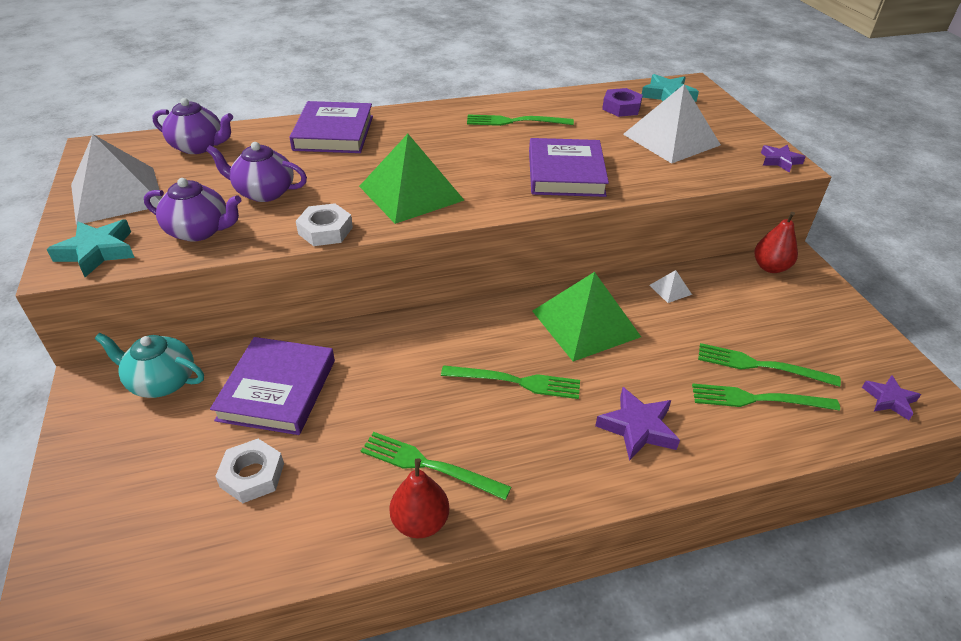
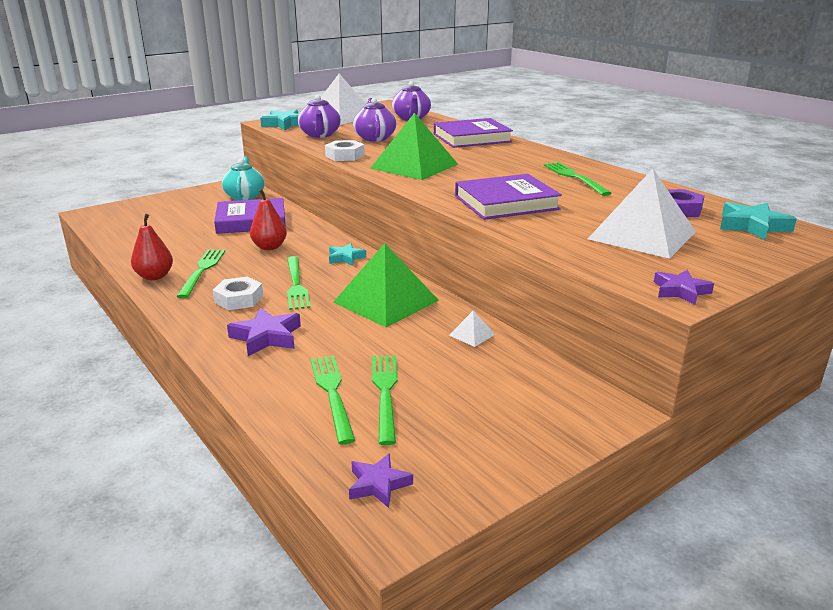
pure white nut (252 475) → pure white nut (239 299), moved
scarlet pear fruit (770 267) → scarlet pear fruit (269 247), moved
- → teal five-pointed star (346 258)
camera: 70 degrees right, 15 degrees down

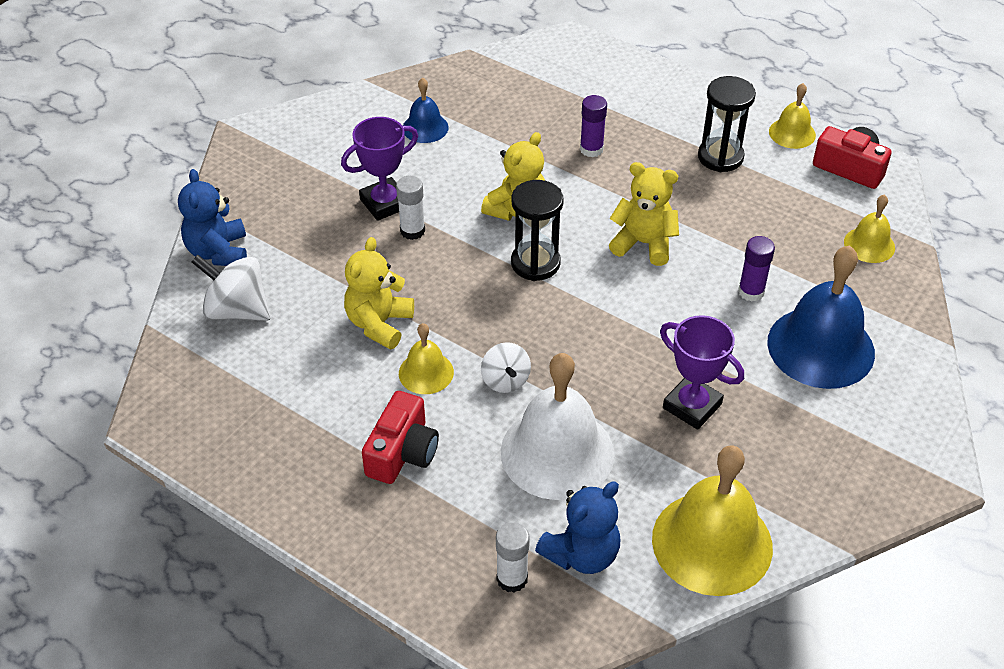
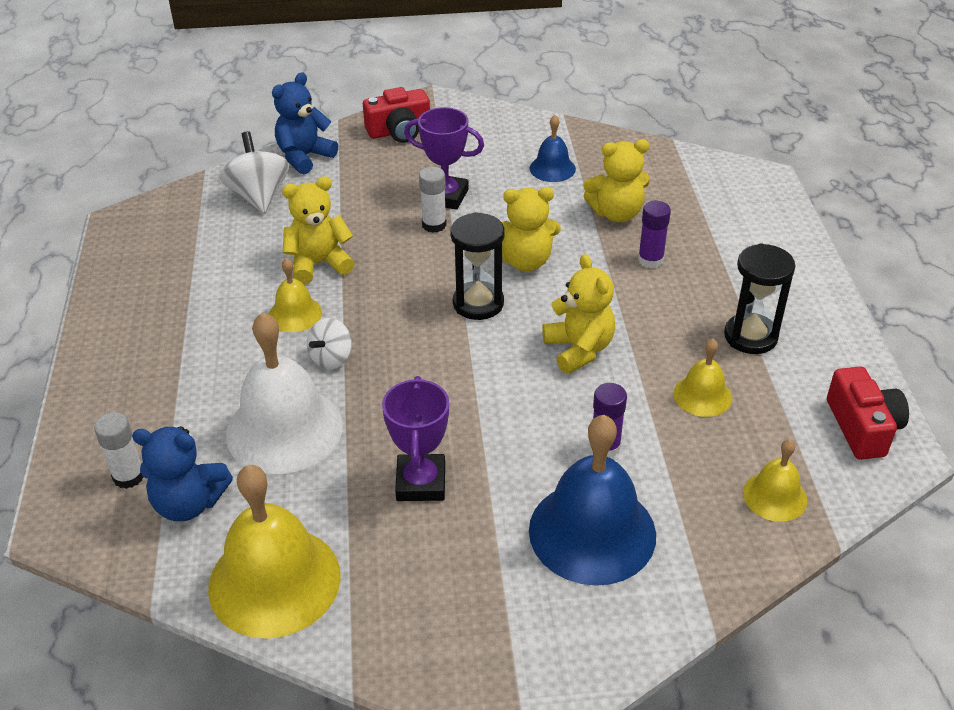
scarlet compact camera (402 452) → scarlet compact camera (399 131), moved
bright yellow hand bell (792 133) → bright yellow hand bell (702 395), moved
- → bright yellow teddy (616 213)
camera: 50 degrees right, 5 degrees down

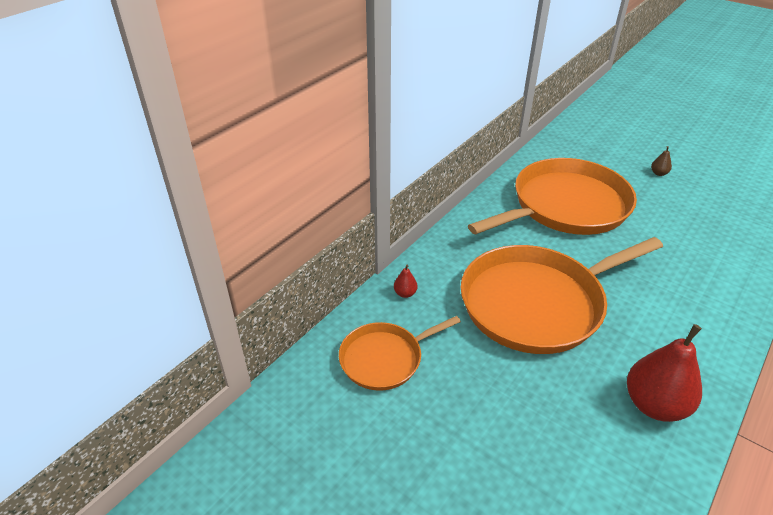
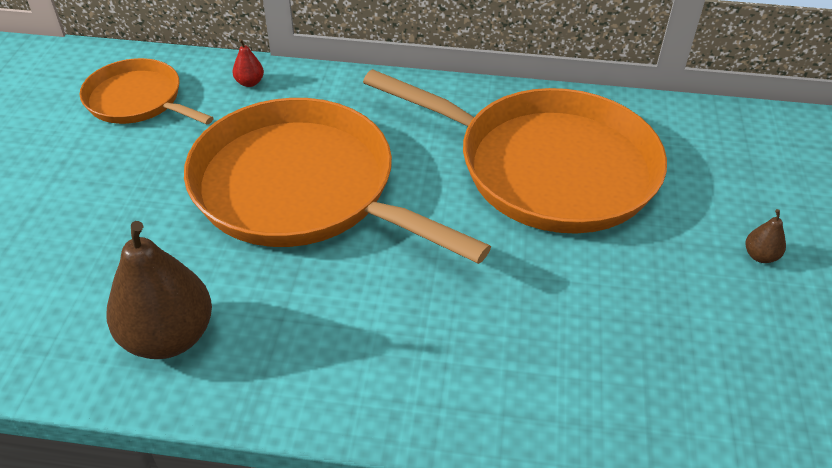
scarlet pear fruit (654 405) → dark brown pear fruit (169 337)
camera: 60 degrees right, 5 degrees up

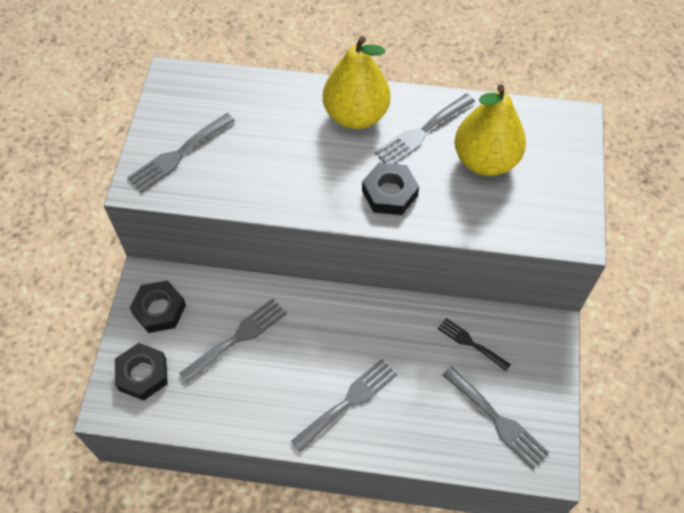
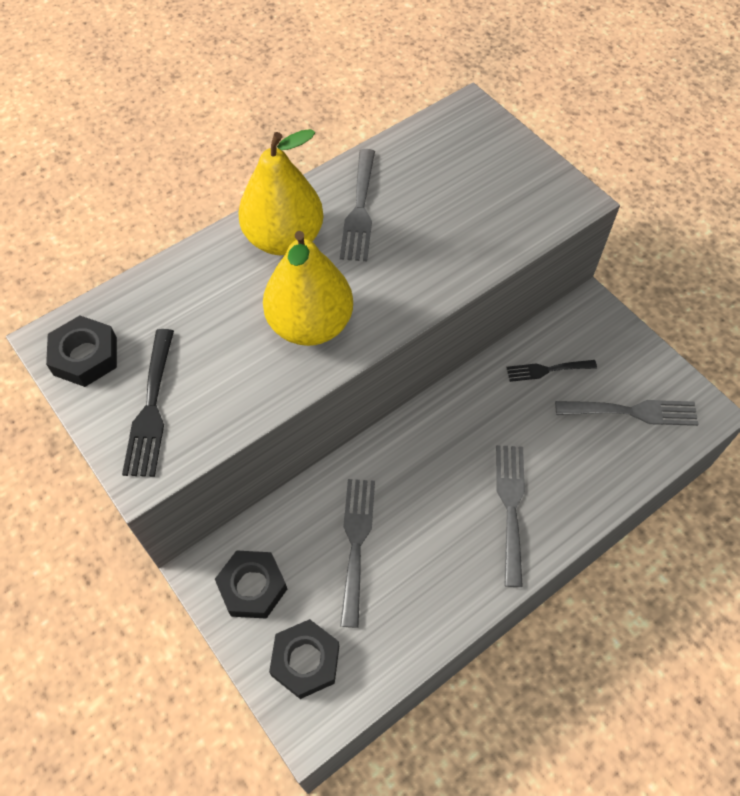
grey fork (178 155) → jet-black fork (151 409)
jet-black nut (389 193) → jet-black nut (85 356), moved
bright yellow pear fruit (485 160) → bright yellow pear fruit (310 325), moved
camera: 45 degrees left, 0 degrees up

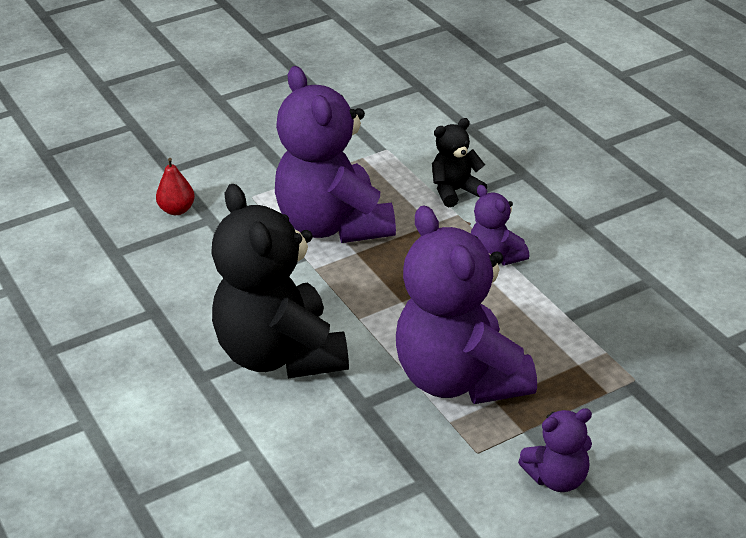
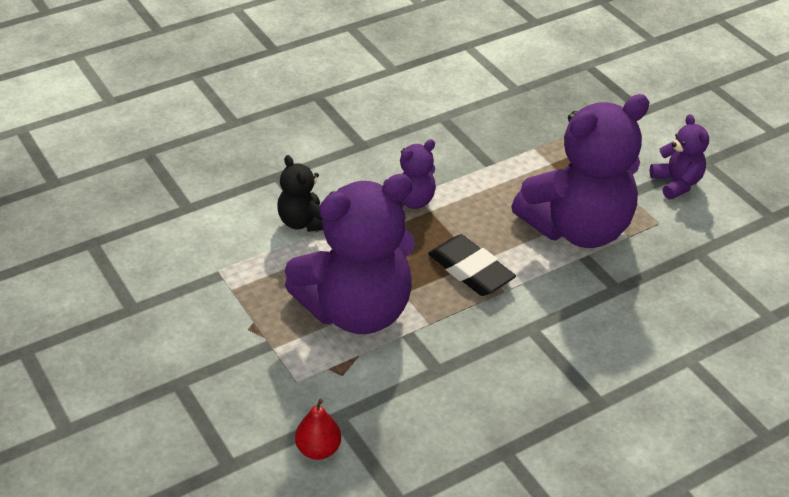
jet-black teddy (281 355) → -
- → jet-black pencil eraser (470 270)
camera: 95 degrees left, 5 degrees up

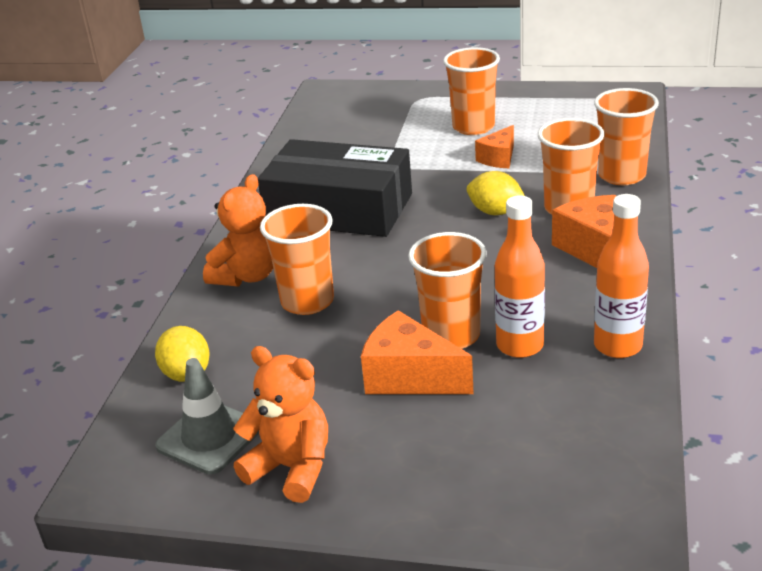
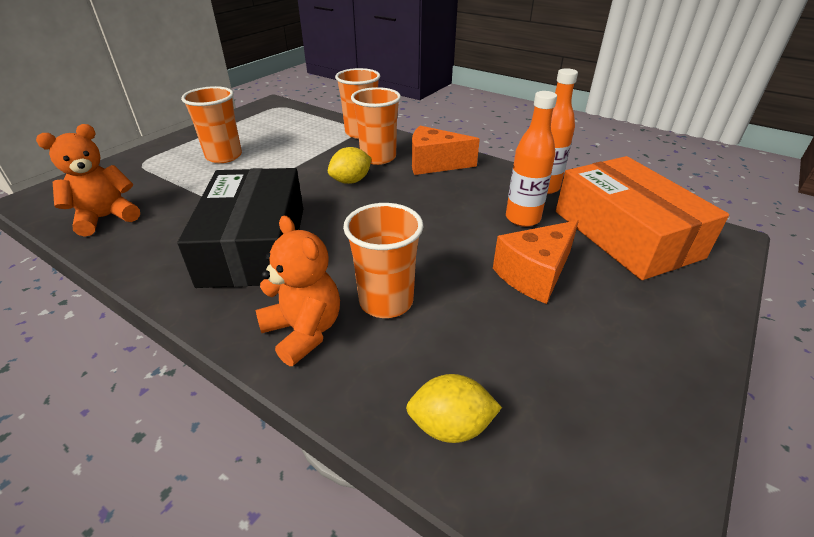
grey traffic cone (209 437) → -
orange teddy (291 468) → orange teddy (106 218), moved
jet-black package (339 209) → jet-black package (254 244), 45 degrees counterclockwise
orange tumbler (451 335) → -
orange cheese (498 158) → -
- → orange package (625 234)
camera: 70 degrees left, 5 degrees up

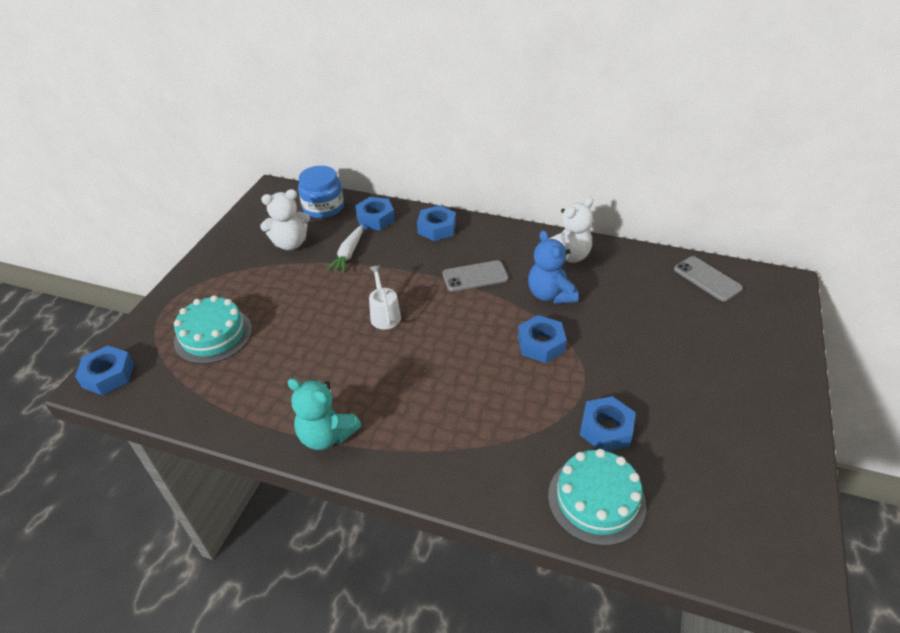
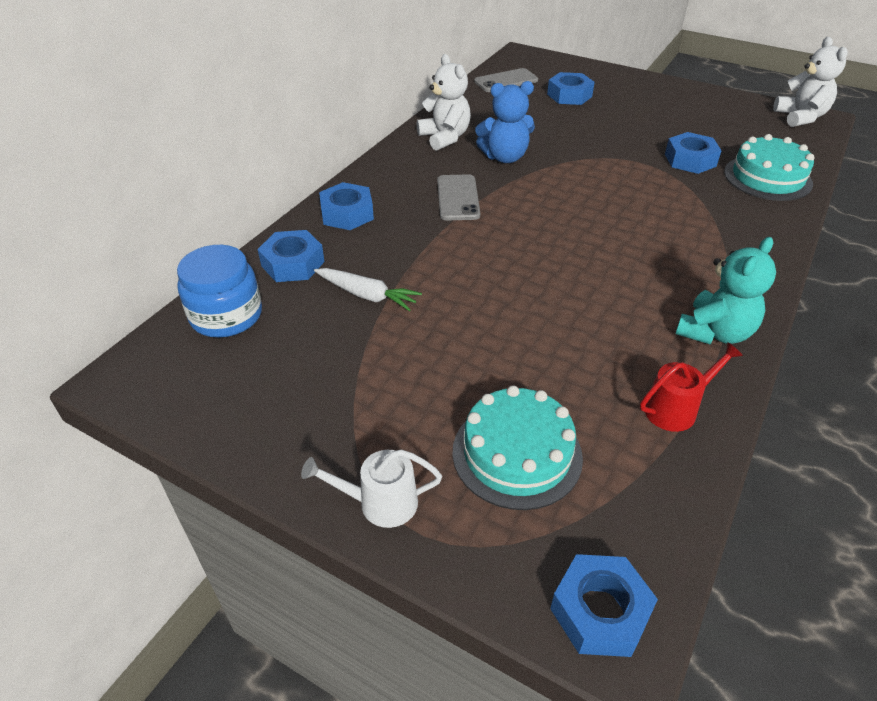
pure white teddy (290 243) → pure white teddy (800 117), moved
pure white watering pot (384 315) → pure white watering pot (380 503), moved
blue nut (541 344) → blue nut (569 95), moved
- → scarlet watering pot (675 408)
camera: 80 degrees left, 0 degrees up

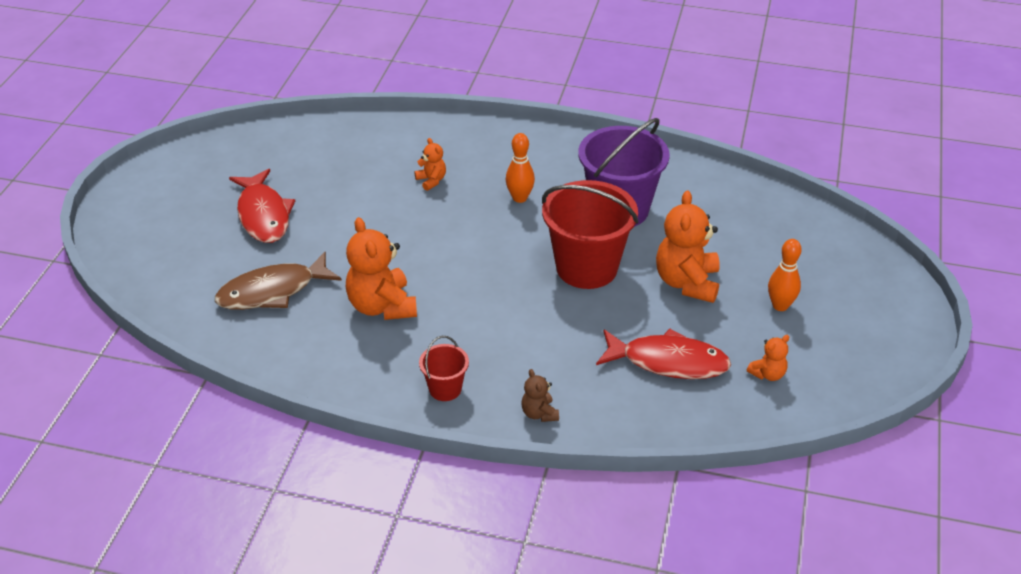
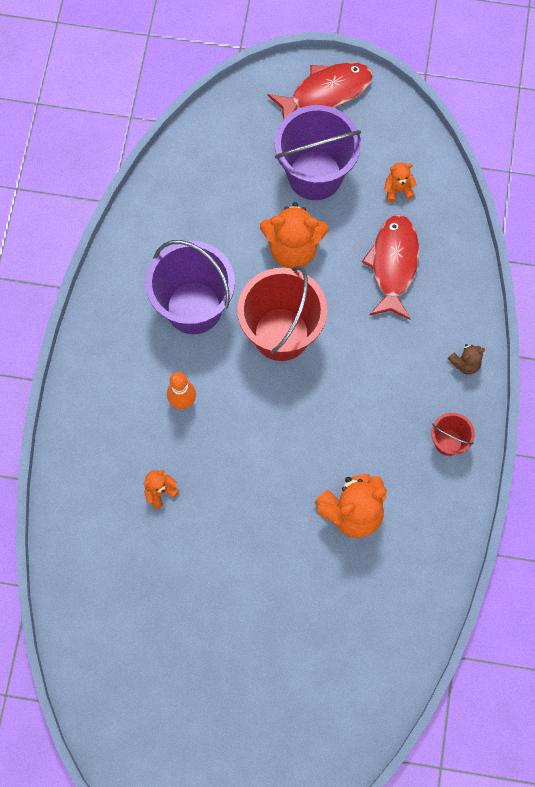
dark brown toy fish (272 291) → -
scarlet toy fish (263 215) → scarlet toy fish (326 92), moved
orange teddy (768 374) → orange teddy (398 189), 60 degrees counterclockwise
orange skittle (780 306) → royal purple bucket (315 175)
camera: 95 degrees left, 30 degrees up

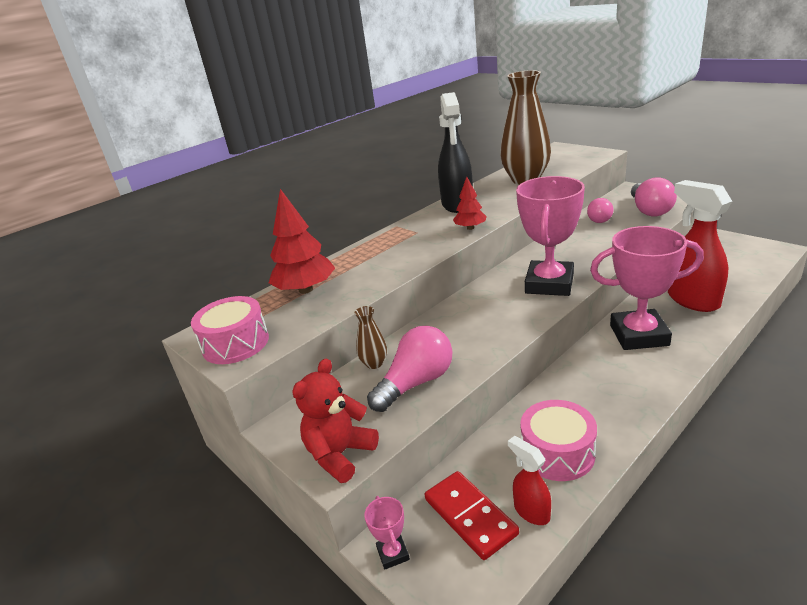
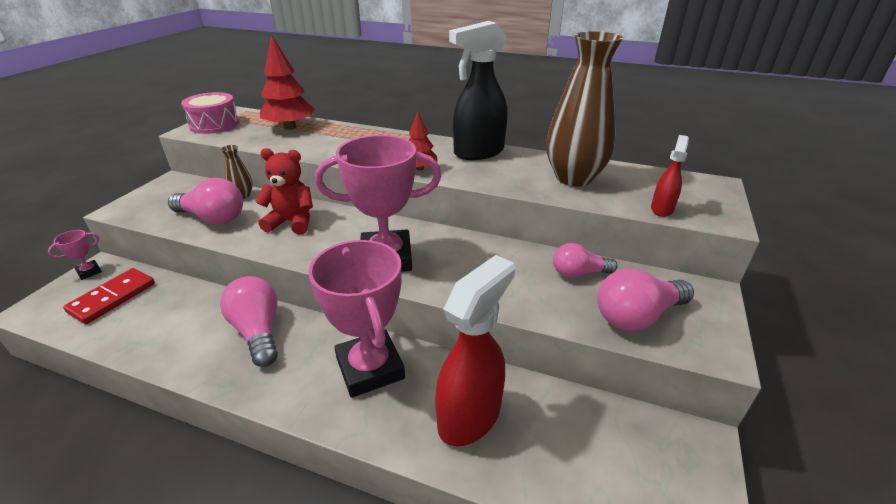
scarlet teddy (340 454) → scarlet teddy (292 222), moved
scarlet sprayer (531 511) → scarlet sprayer (662 209), moved
rosy drum (557 452) → -
- → rosy lightbulb (258 331)
camera: 60 degrees right, 5 degrees up

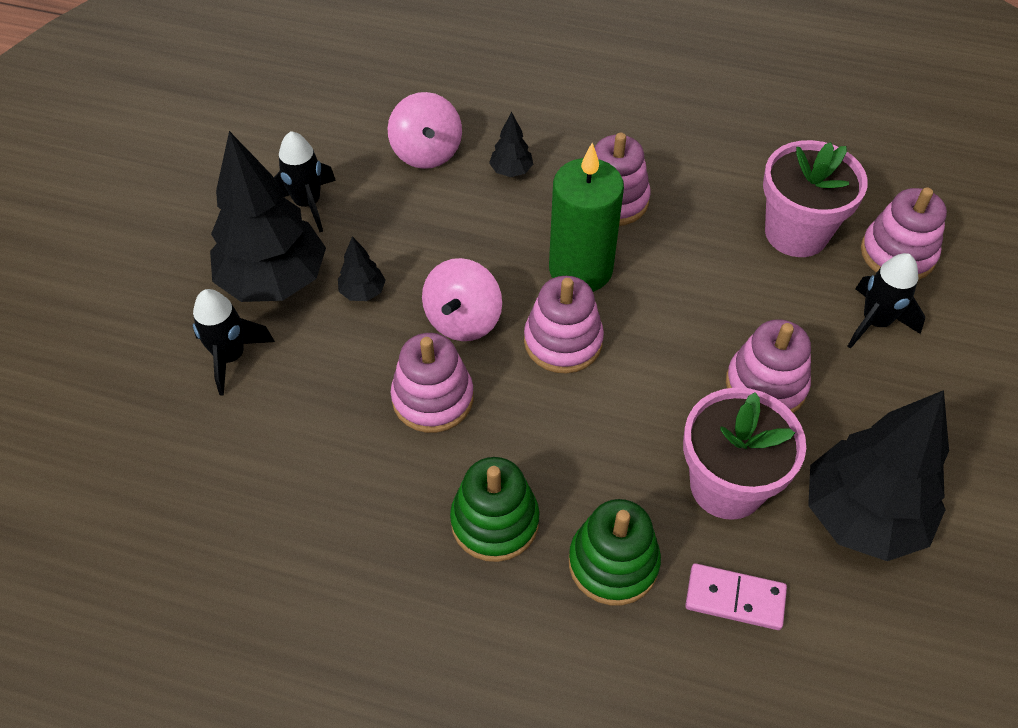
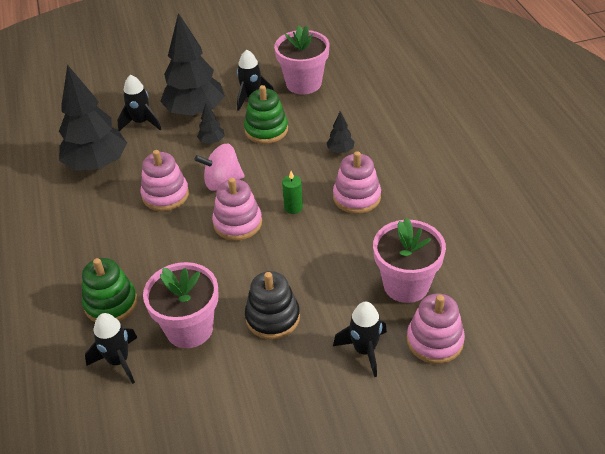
rosy toy top (426 152) → -
emerald stacking rings (495 521) → emerald stacking rings (266 130), moved
emerald candle (580 269) → emerald candle (293 207), x0.45
rosy domino (735 598) → jet-black spaceship (118 361)
rosy stacking rings (765 385) → jet-black stacking rings (272 317)
jet-black toy tree (862 516) → jet-black toy tree (97 164), moved
- → rosy potted plant (303 83)
camera: 60 degrees right, 10 degrees down

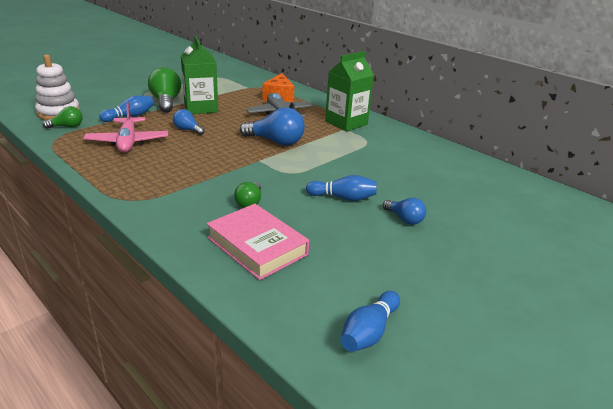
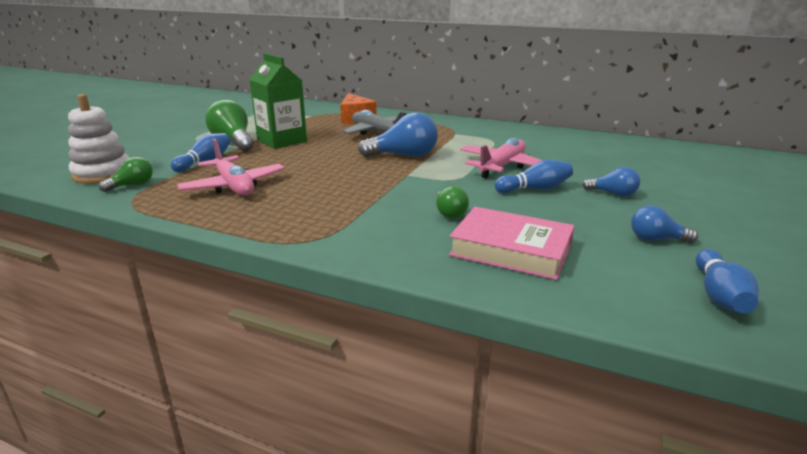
blue lightbulb (187 130) → blue lightbulb (656 239), moved
emerald milk carton (346 123) → -
- → rosy toy plane (502 166)
camera: 20 degrees left, 5 degrees down

